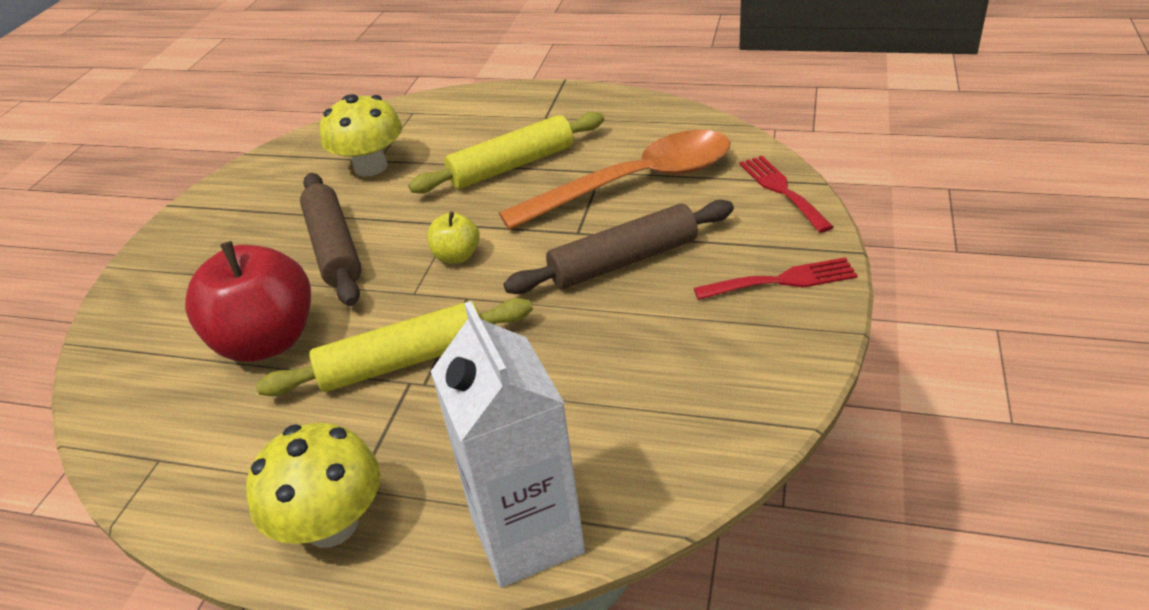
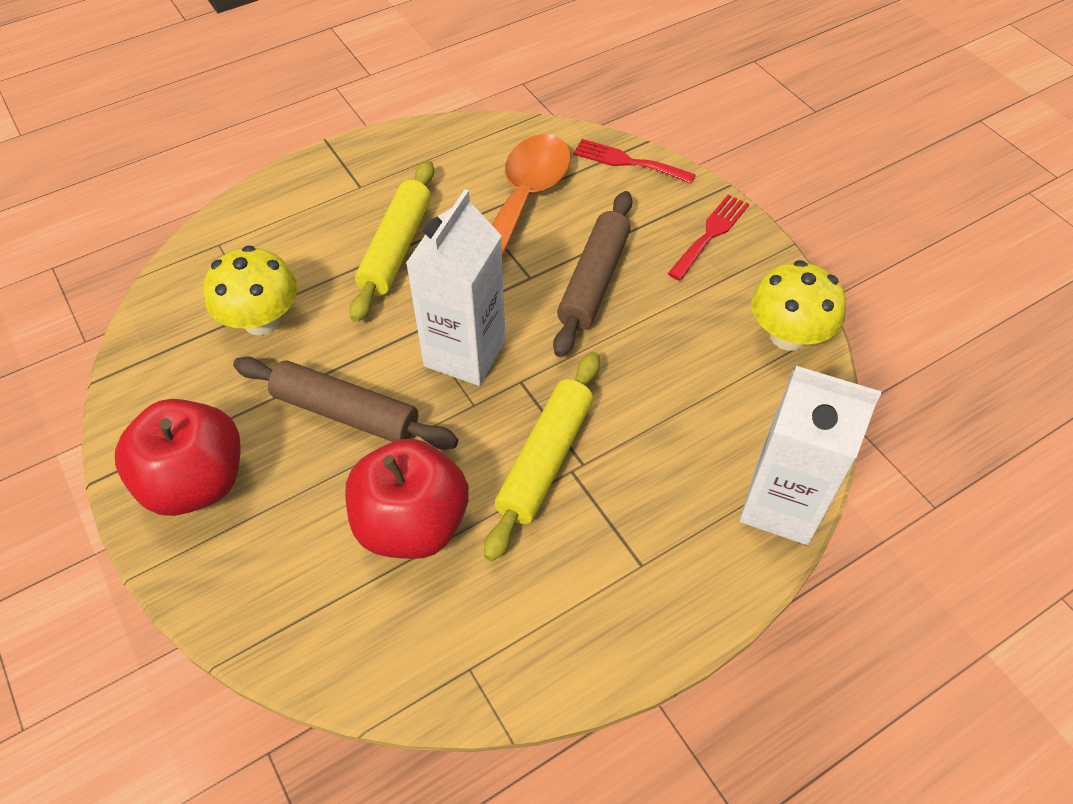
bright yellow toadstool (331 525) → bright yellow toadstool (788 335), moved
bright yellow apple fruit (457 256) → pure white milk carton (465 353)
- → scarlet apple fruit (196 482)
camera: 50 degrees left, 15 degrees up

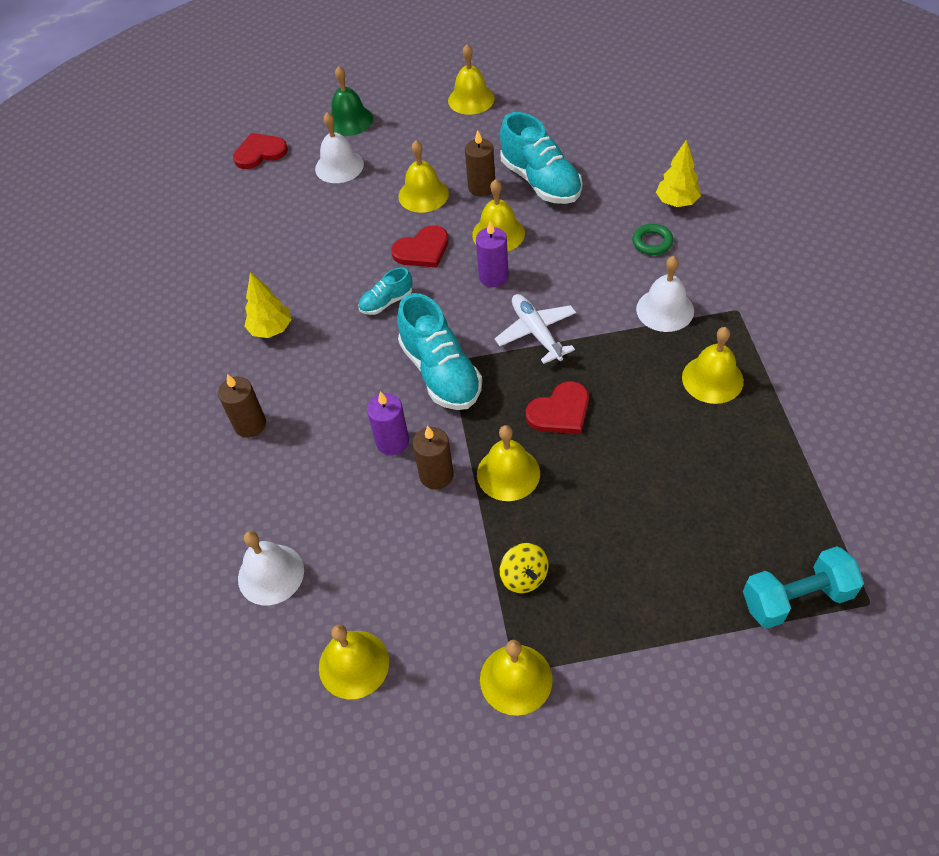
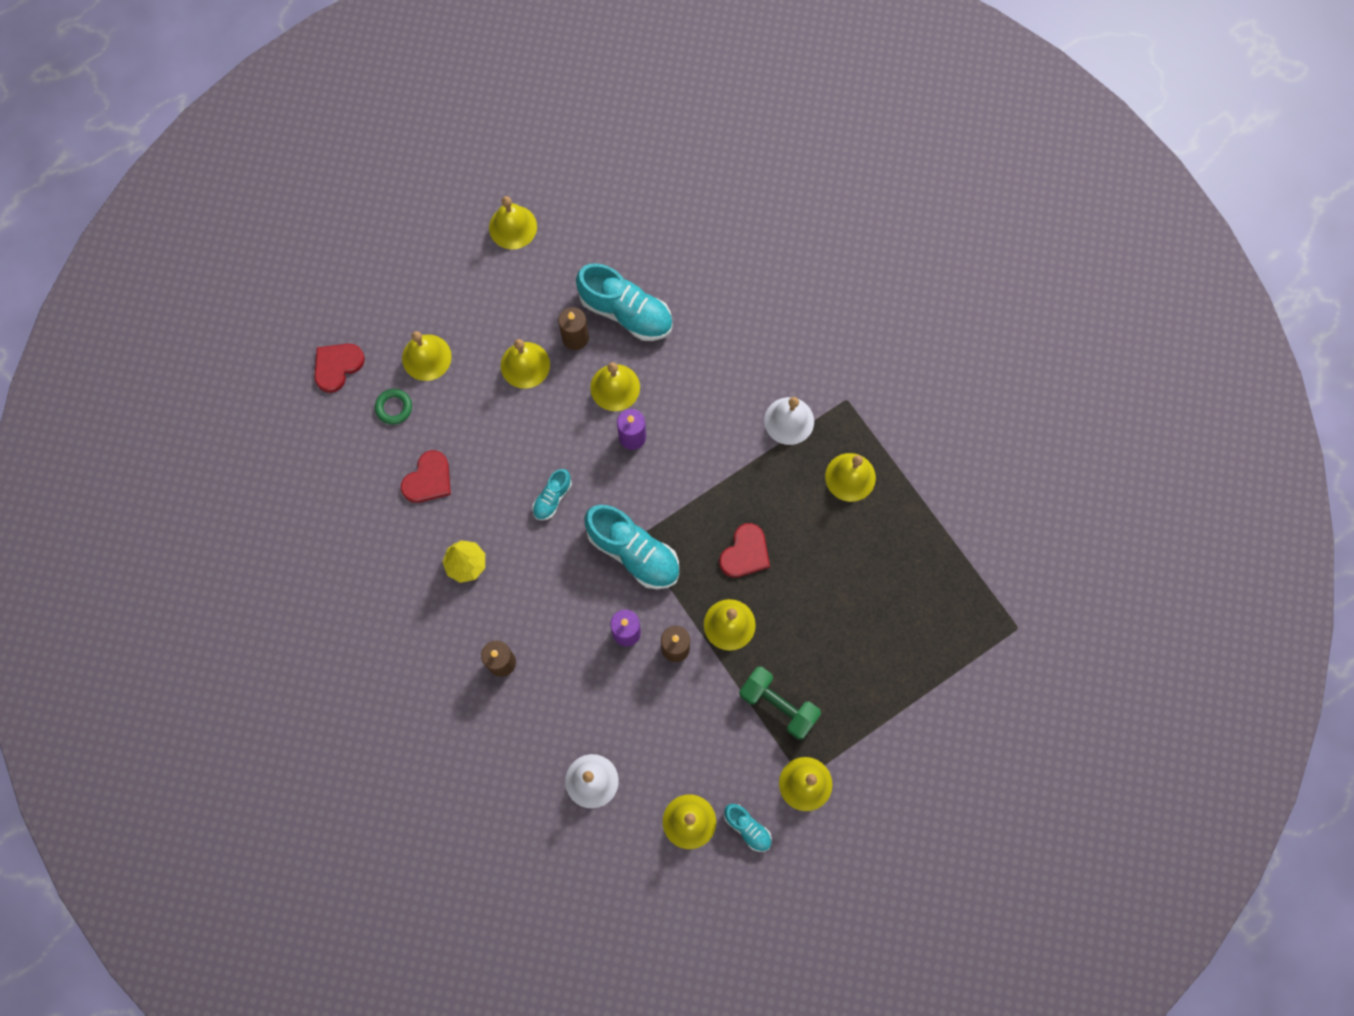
pure white hand bell (339 166) → bright yellow hand bell (426 357)
emerald hand bell (349 120) → -
scarlet heart (422 250) → scarlet heart (428 479), moved
pure white toy plane (536 332) → -
bright yellow toy top (524 577) → emerald hand weight (778 705)
emerald ring (652 242) → emerald ring (394 408), moved
bright yellow toy tree (677 202) → -
teal hand weight (796 598) → -
- → teal sneaker (747 828)
camera: 30 degrees left, 20 degrees up

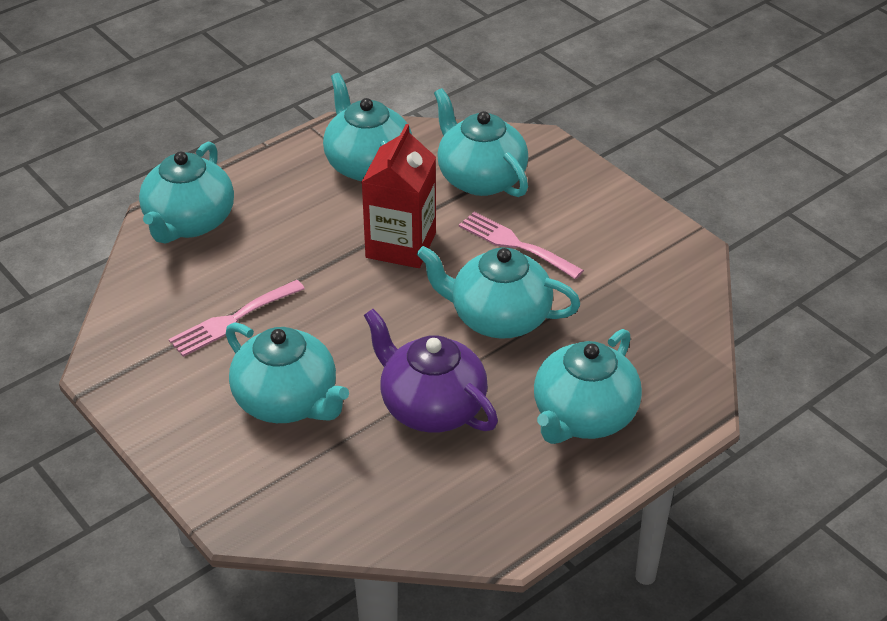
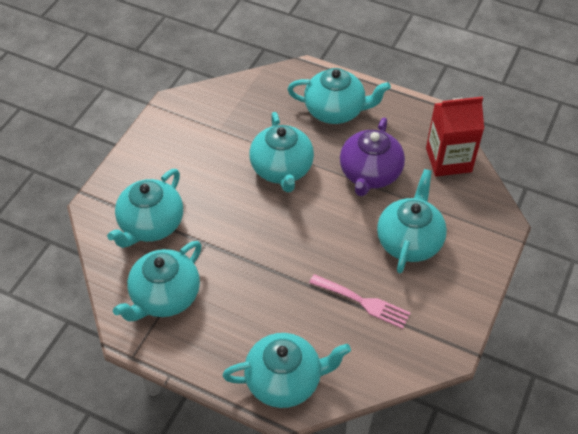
scarlet milk carton (401 245) → scarlet milk carton (448 160), moved
rosy fork (515 244) → -
camera: 115 degrees left, 10 degrees up

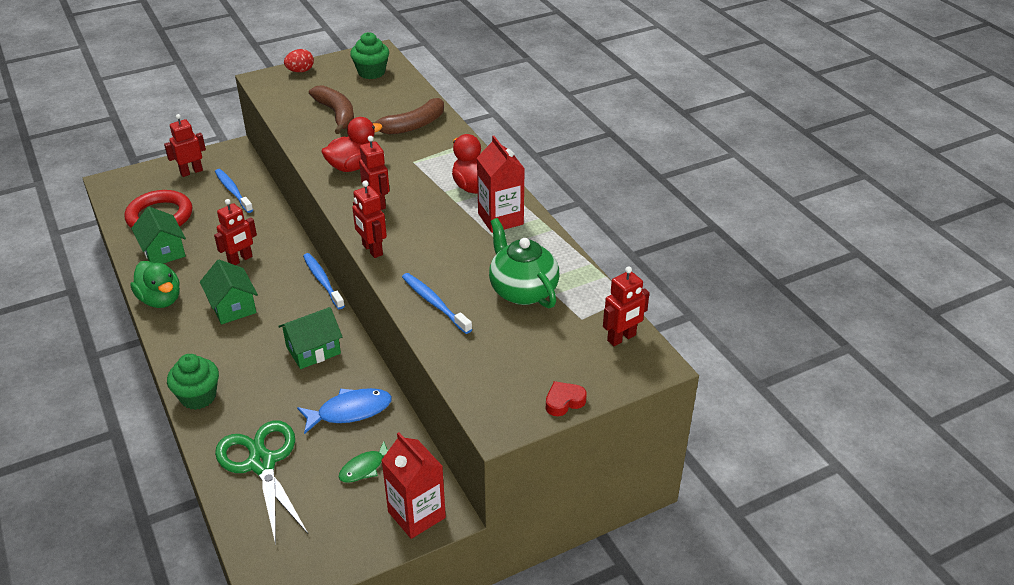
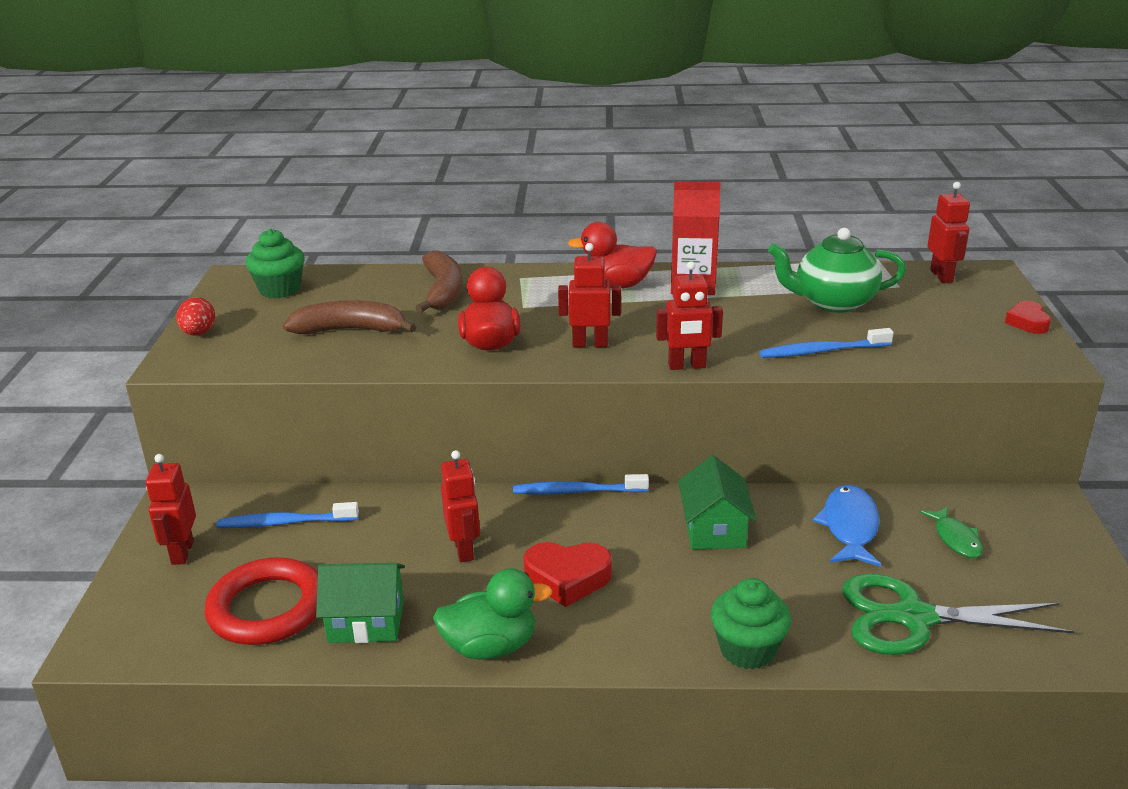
emerald house (232 306) → scarlet heart (567 578)
scarlet milk carton (416 515) → -
camera: 60 degrees left, 10 degrees down

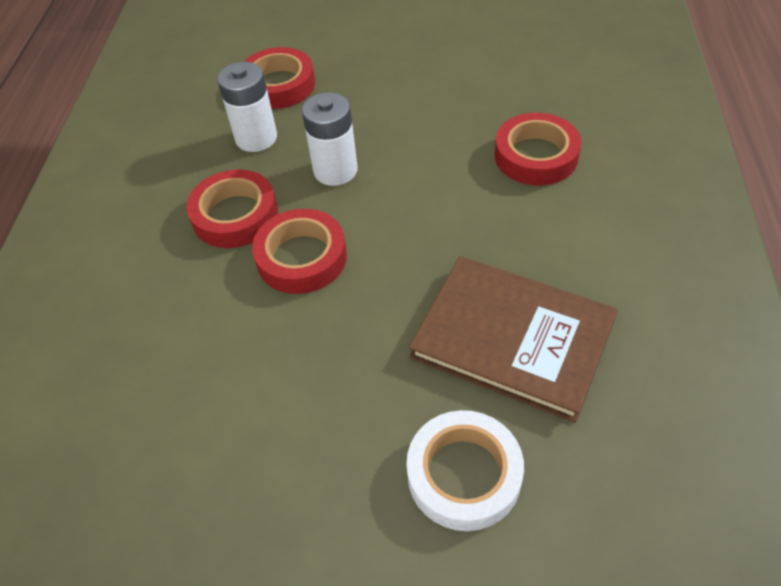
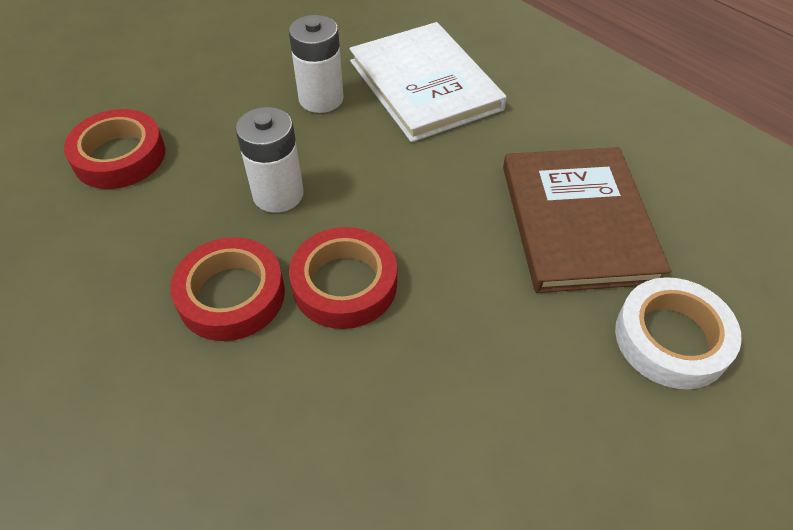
pure white AA battery (256 138) → pure white AA battery (321 99), moved
dark brown hardback (512 339) → dark brown hardback (577 222), 75 degrees counterclockwise
scarlet sticky tape (536 156) → pure white hardback (425 85)
camera: 50 degrees left, 0 degrees up

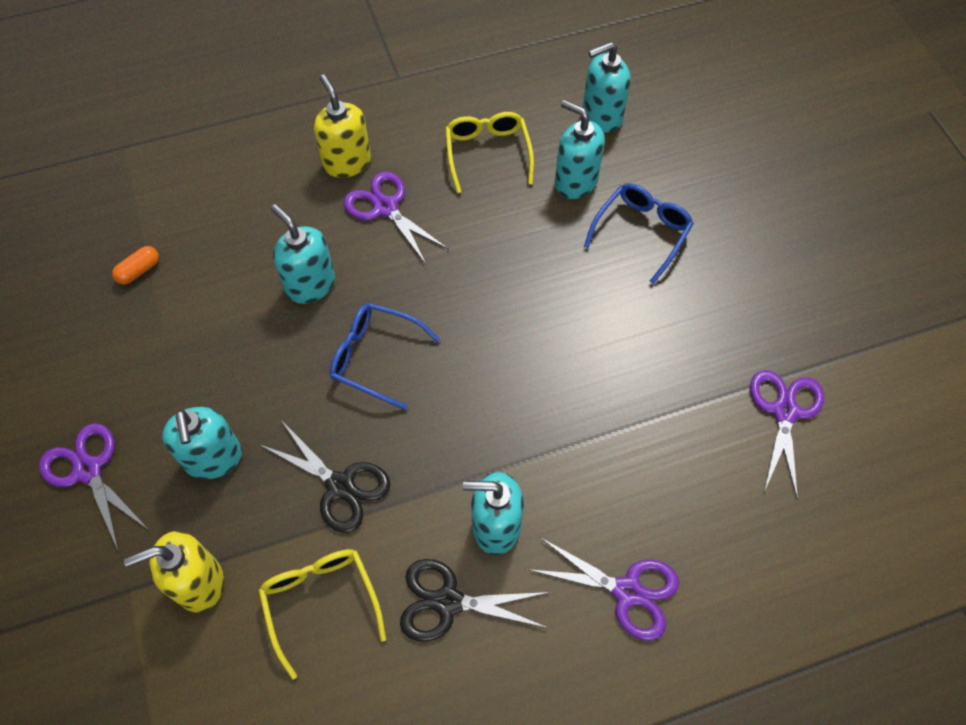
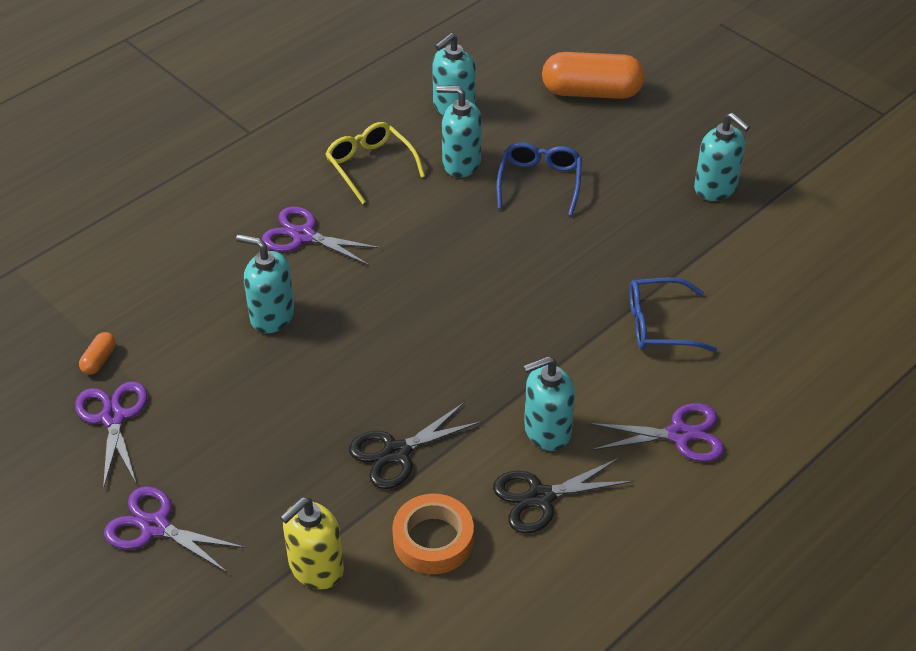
teal soap dispenser (214 458) → teal soap dispenser (715 188), moved
bright yellow eyeglasses (321 602) → orange sticky tape (433 539)
jet-black scissors (340 486) → jet-black scissors (396 452), 135 degrees clockwise
bright yellow soap dispenser (347 162) → -
blue eyeglasses (375 357) → blue eyeglasses (659 325), moved
royal purple scissors (785 411) → royal purple scissors (113 417), moved
- → orange capsule (591 92)
camera: 25 degrees left, 15 degrees down

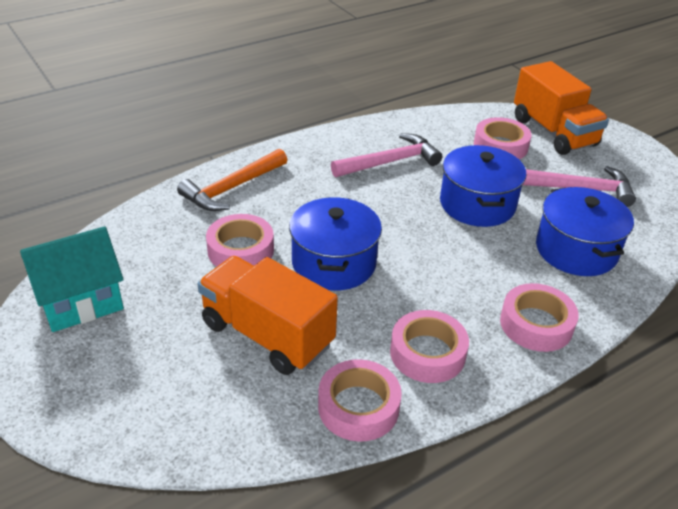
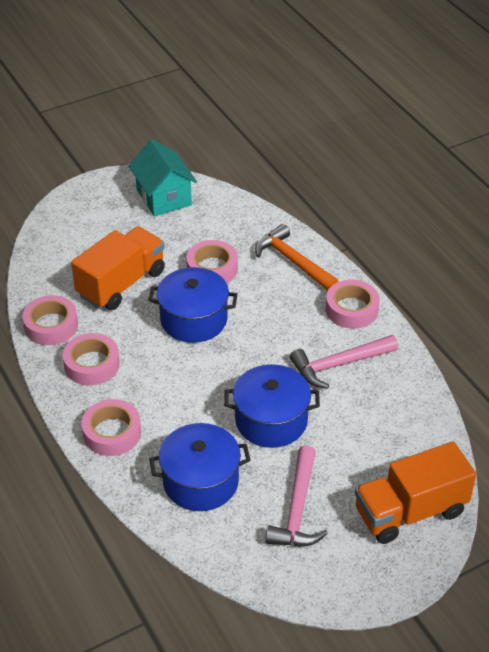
rosy claw hammer (390 162) → rosy claw hammer (339 364), 90 degrees clockwise
rosy sticky tape (500 146) → rosy sticky tape (351 309), moved
camera: 95 degrees right, 5 degrees up

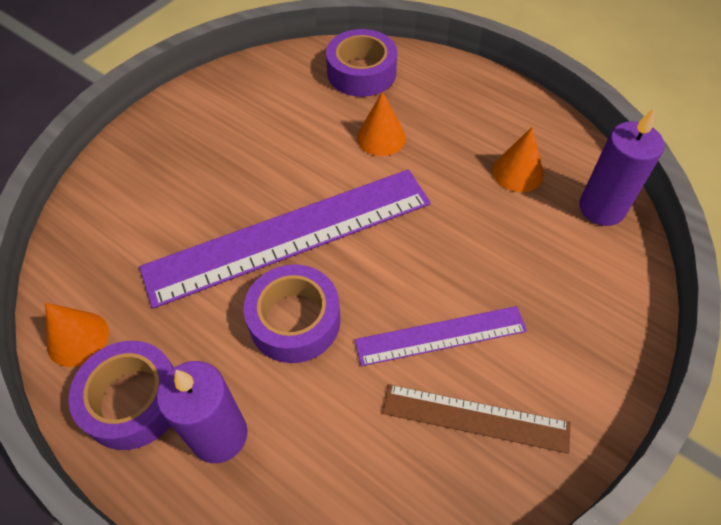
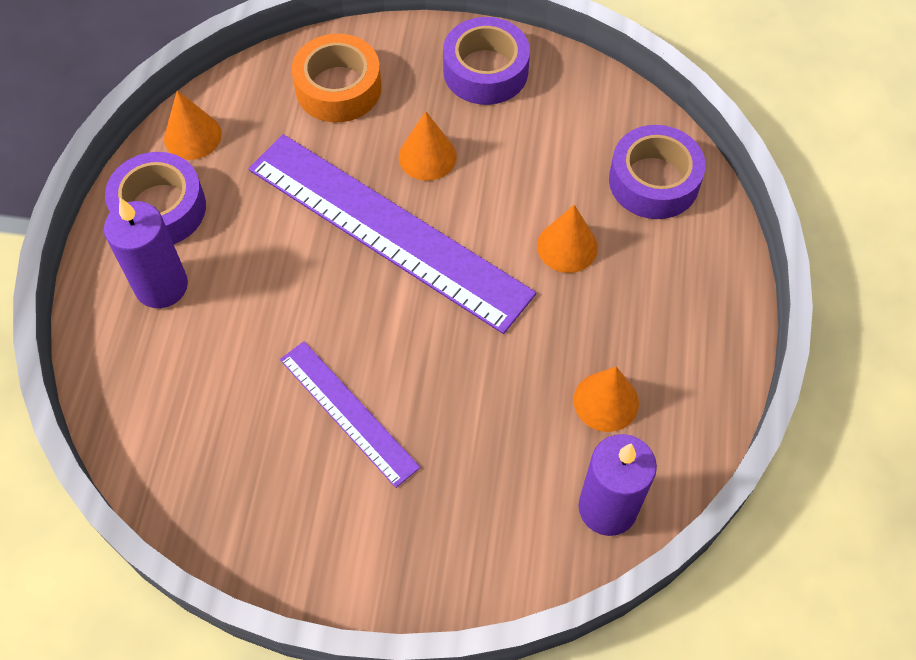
royal purple sticky tape (294 320) → royal purple sticky tape (485 71), moved
dark brown measuring stick (475 418) → -
- → orange sticky tape (338 88)
- → orange cone shape (427 156)
camera: 60 degrees right, 5 degrees up

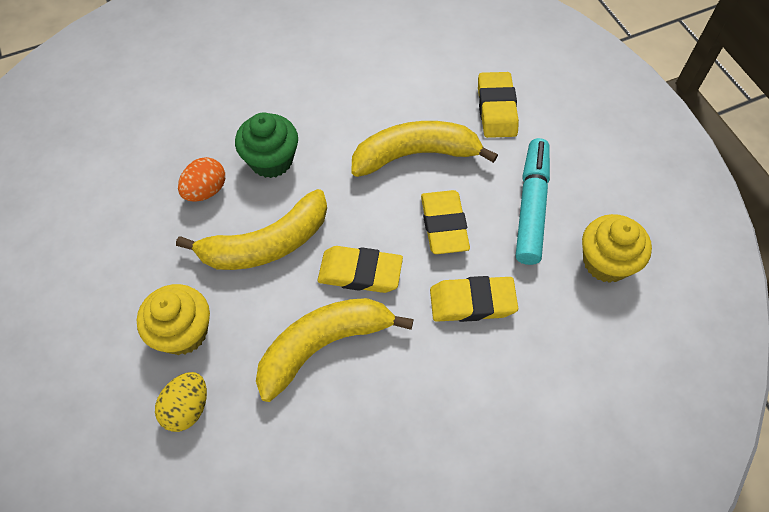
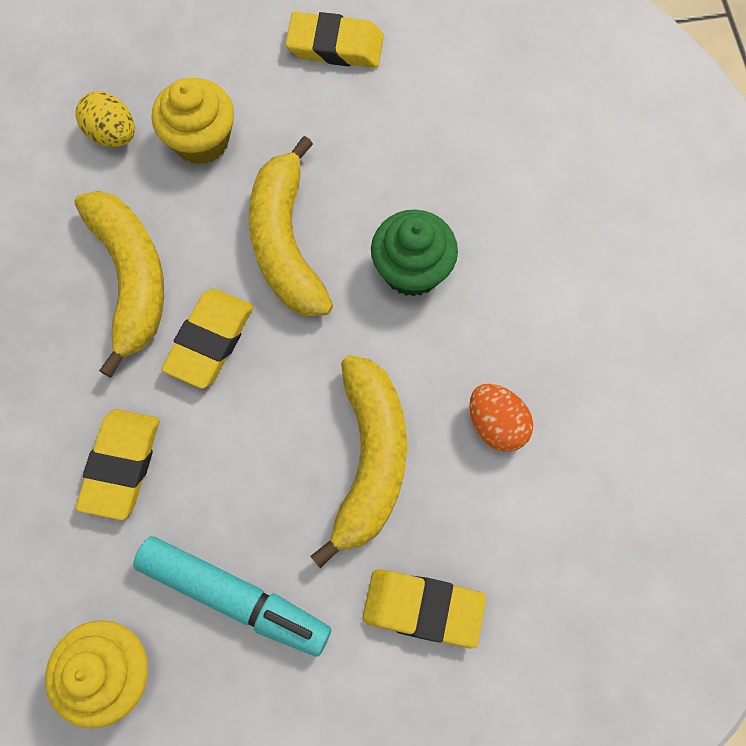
orange egg (206 190) → orange egg (496 424), moved
bright yellow pencil eraser (444 225) → bright yellow pencil eraser (335 46), moved
camera: 105 degrees right, 10 degrees up

